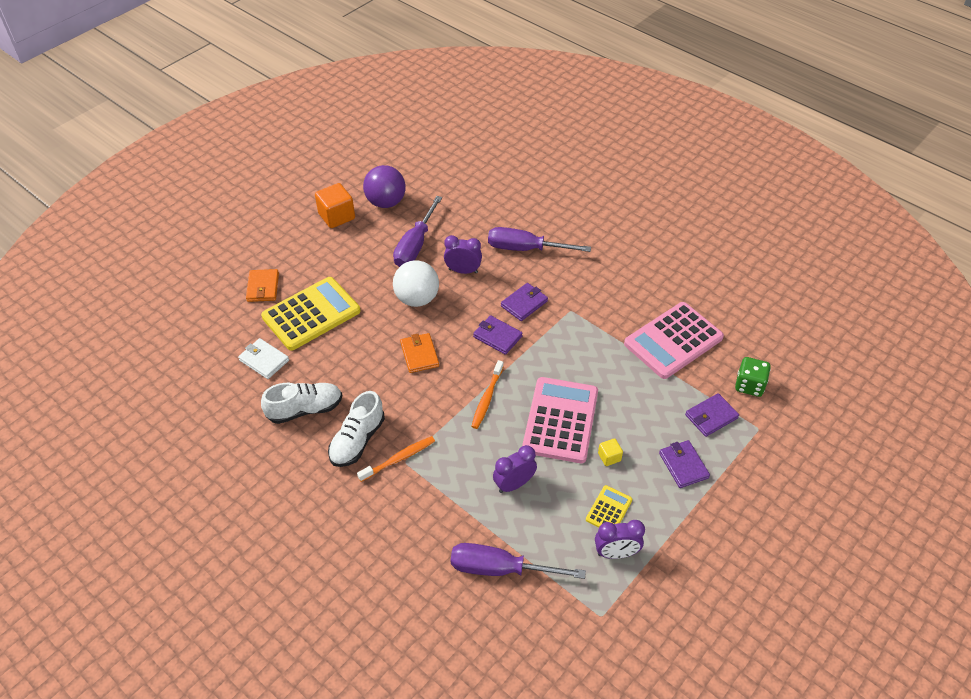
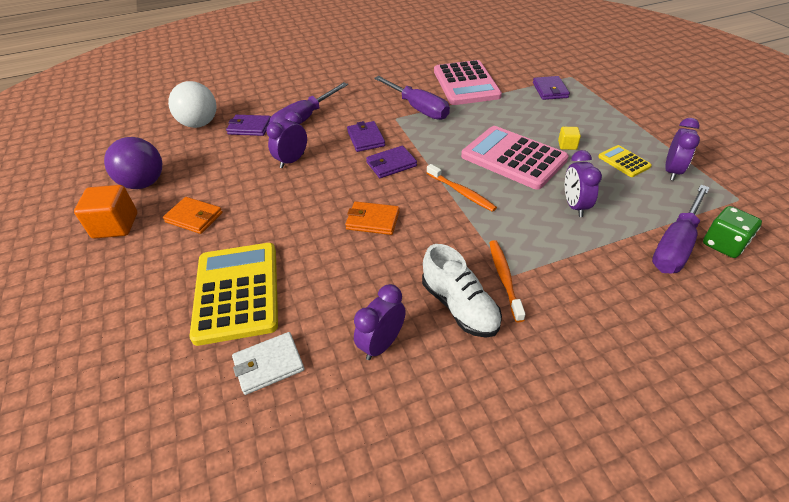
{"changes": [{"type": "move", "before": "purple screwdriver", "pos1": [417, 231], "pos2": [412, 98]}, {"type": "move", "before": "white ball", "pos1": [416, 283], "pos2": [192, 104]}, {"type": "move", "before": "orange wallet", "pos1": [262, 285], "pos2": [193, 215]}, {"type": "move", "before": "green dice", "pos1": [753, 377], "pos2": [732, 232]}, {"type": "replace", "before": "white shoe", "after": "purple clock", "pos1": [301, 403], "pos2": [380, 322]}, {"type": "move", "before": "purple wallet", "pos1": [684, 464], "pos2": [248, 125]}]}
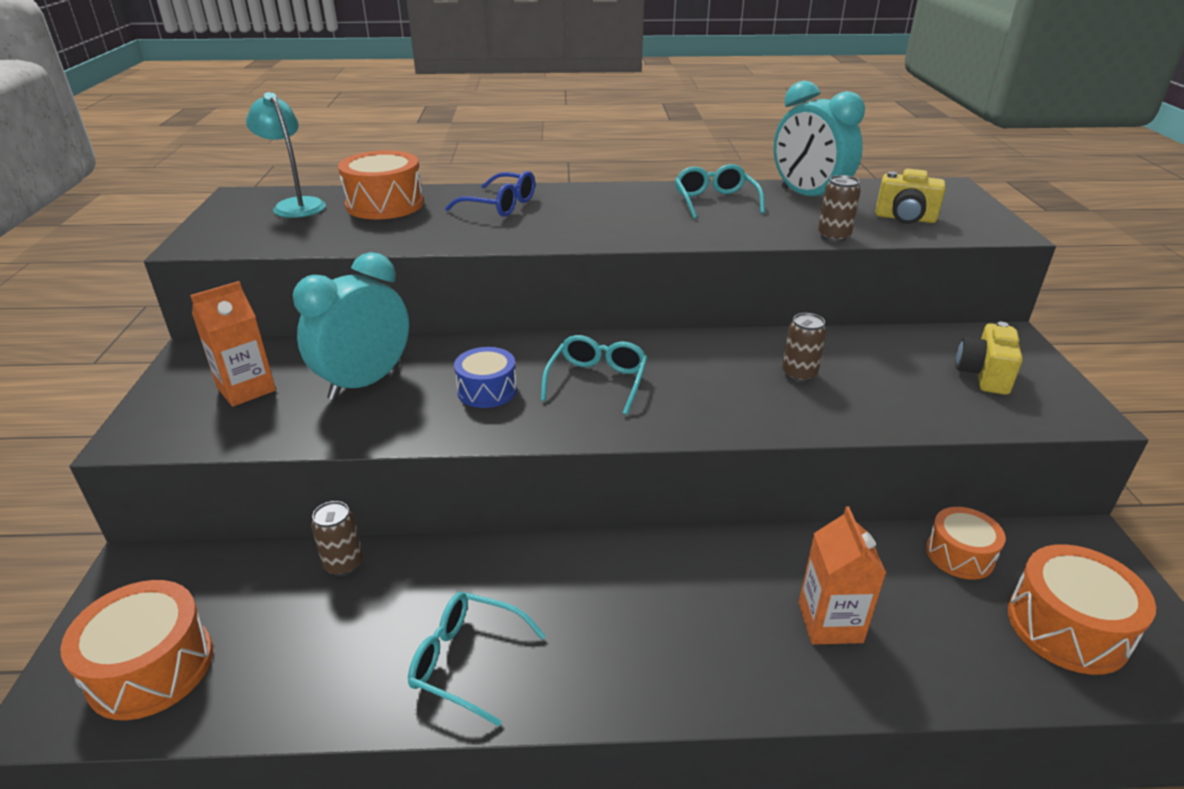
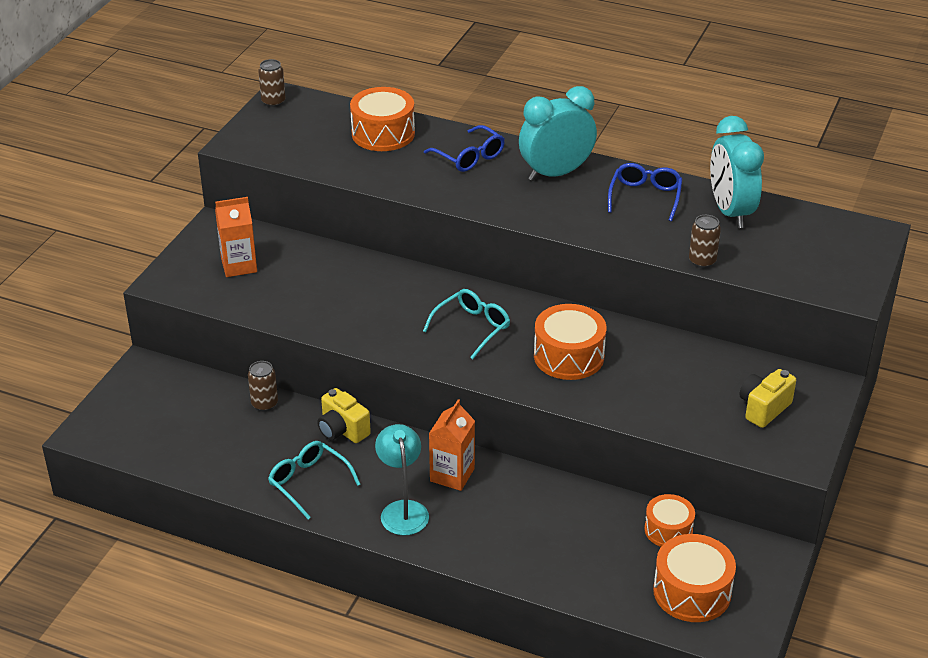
{"changes": [{"type": "move", "before": "turquoise lamp", "pos1": [286, 155], "pos2": [402, 479]}, {"type": "recolor", "before": "turquoise glasses", "after": "blue glasses", "pos1": [720, 191], "pos2": [645, 192]}, {"type": "move", "before": "yellow camera", "pos1": [910, 196], "pos2": [344, 415]}, {"type": "move", "before": "turquoise clock", "pos1": [351, 326], "pos2": [558, 133]}, {"type": "move", "before": "brown can", "pos1": [804, 348], "pos2": [271, 83]}, {"type": "delete", "before": "blue drum", "pos1": [485, 377]}, {"type": "move", "before": "orange carton", "pos1": [842, 575], "pos2": [452, 445]}, {"type": "move", "before": "orange drum", "pos1": [136, 650], "pos2": [570, 342]}]}
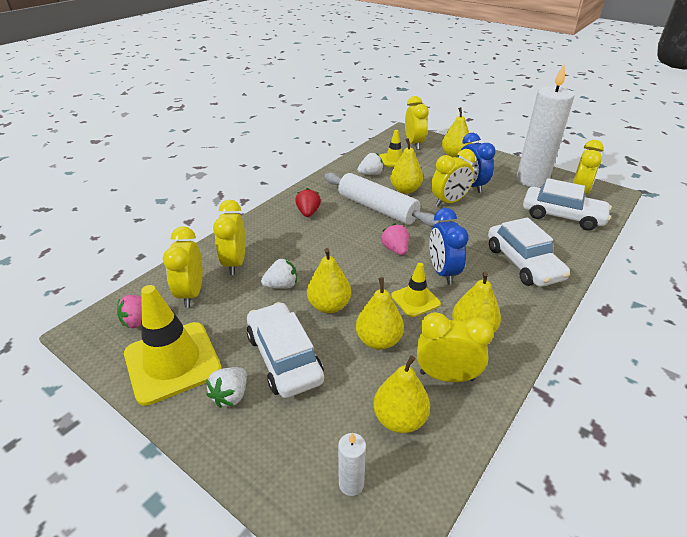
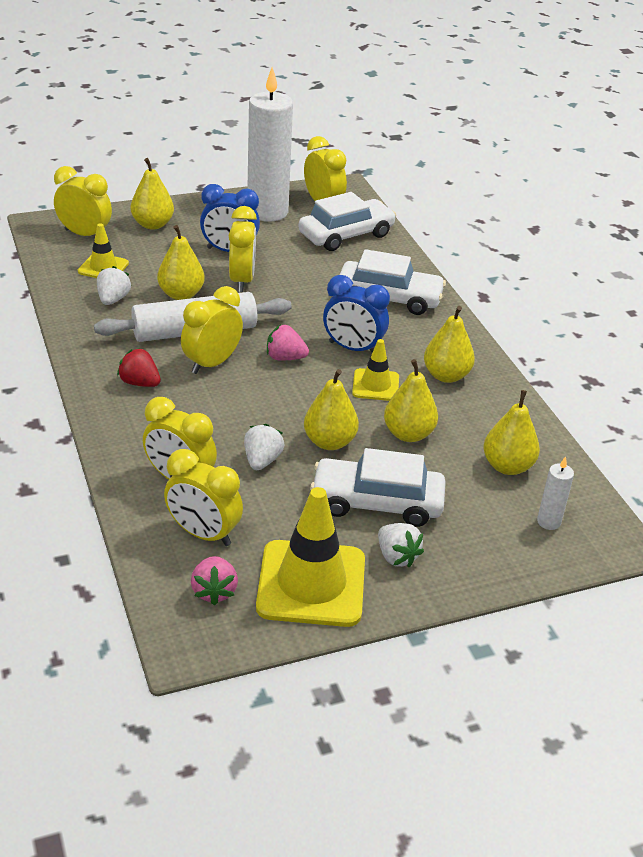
{"changes": [{"type": "move", "before": "yellow clock", "pos1": [455, 347], "pos2": [212, 330]}]}
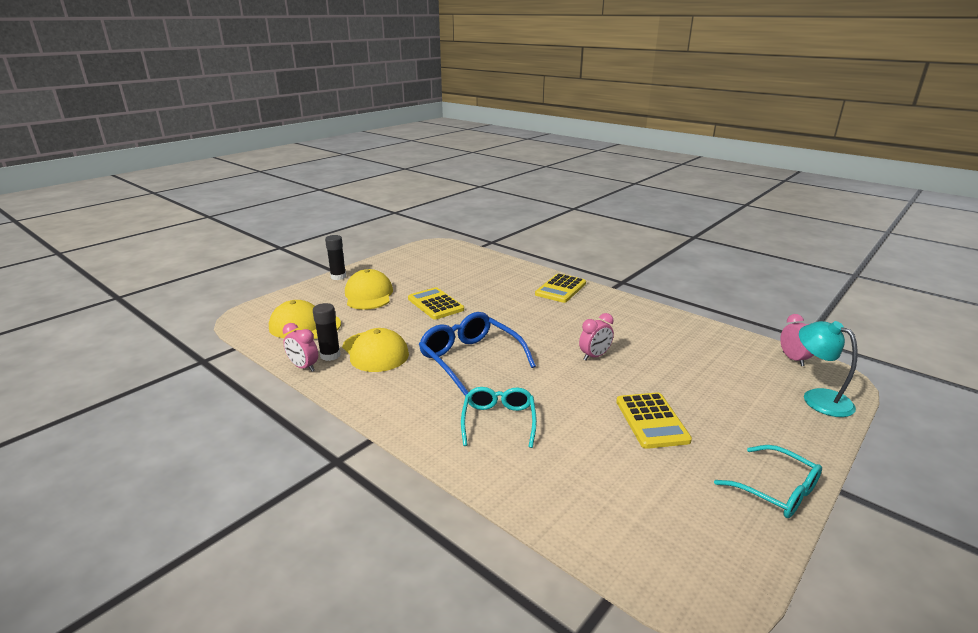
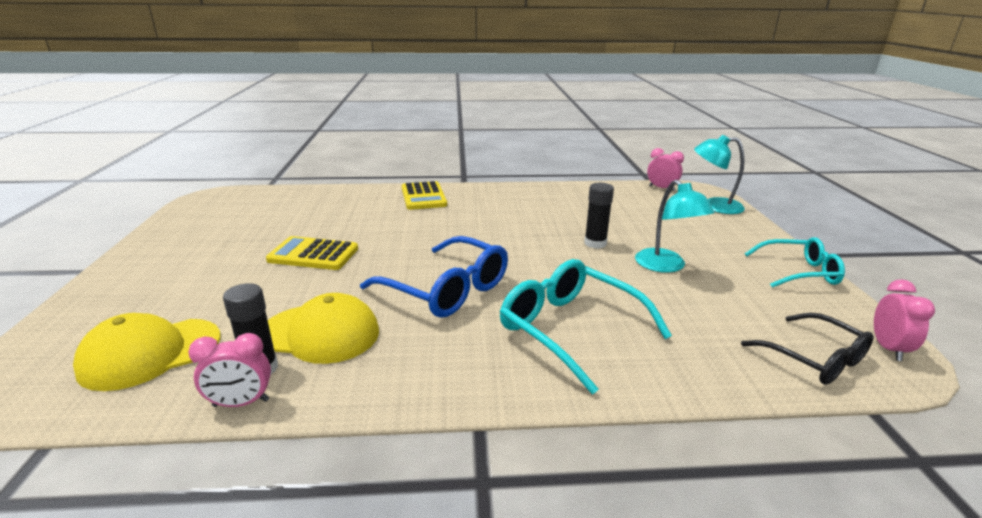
{"changes": [{"type": "move", "before": "black glue stick", "pos1": [335, 257], "pos2": [599, 216]}, {"type": "delete", "before": "yellow cap", "pos1": [369, 289]}, {"type": "rotate", "before": "blue glasses", "pos1": [477, 354], "pos2": [434, 277], "turn": -150}, {"type": "move", "before": "pink clock", "pos1": [596, 336], "pos2": [904, 320]}, {"type": "resize", "before": "turquoise glasses", "pos1": [499, 417], "pos2": [586, 326], "scale": 1.5}, {"type": "replace", "before": "yellow calculator", "after": "turquoise lamp", "pos1": [654, 420], "pos2": [675, 226]}, {"type": "insert", "after": "black glasses", "pos2": [807, 349]}]}
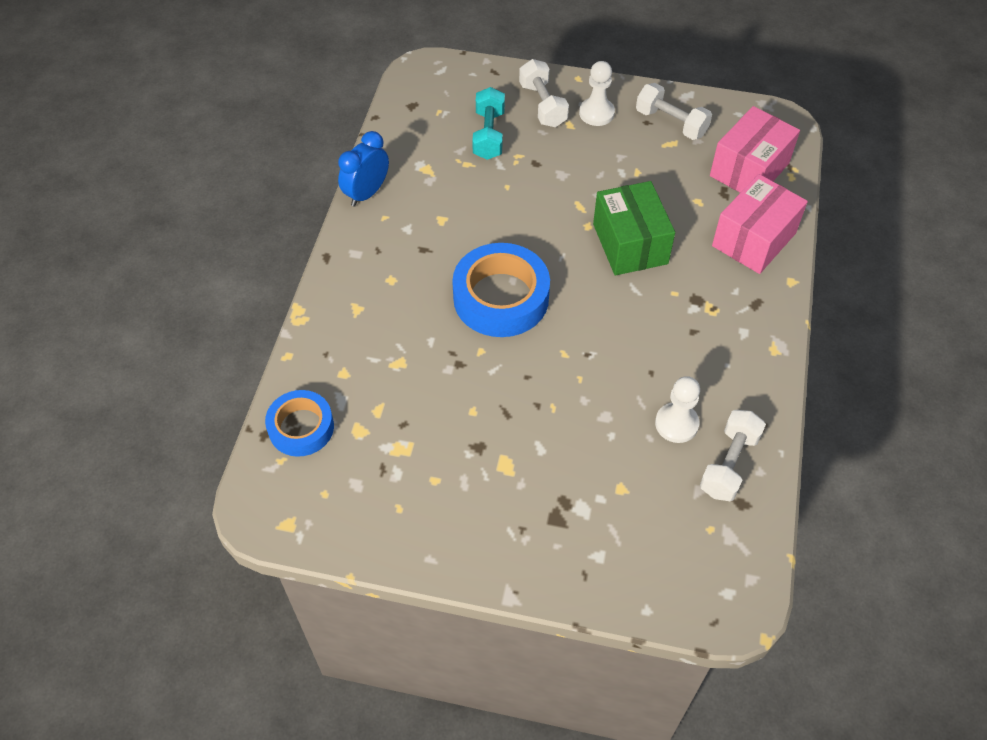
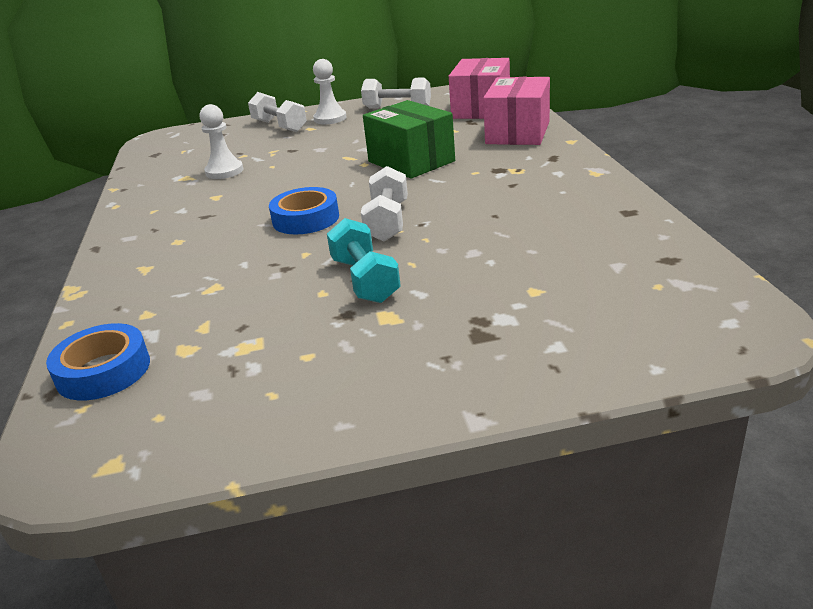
{"changes": [{"type": "move", "before": "turquoise dumbbell", "pos1": [488, 123], "pos2": [364, 260]}, {"type": "delete", "before": "blue clock", "pos1": [363, 169]}, {"type": "resize", "before": "blue tape", "pos1": [501, 290], "pos2": [304, 211], "scale": 0.63}, {"type": "move", "before": "white pawn", "pos1": [677, 409], "pos2": [221, 141]}, {"type": "move", "before": "white dumbbell", "pos1": [733, 455], "pos2": [384, 203]}]}
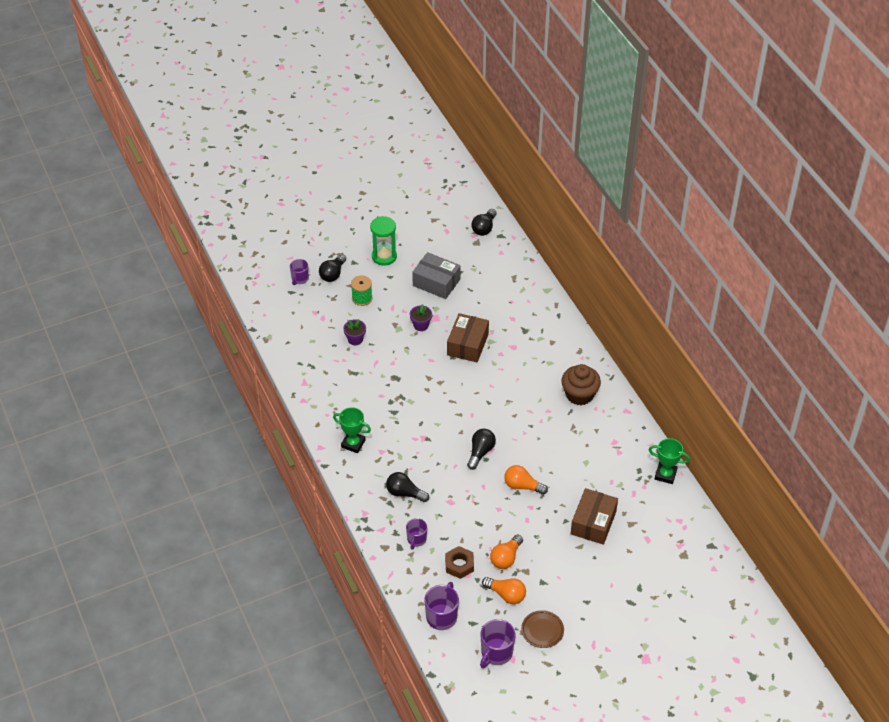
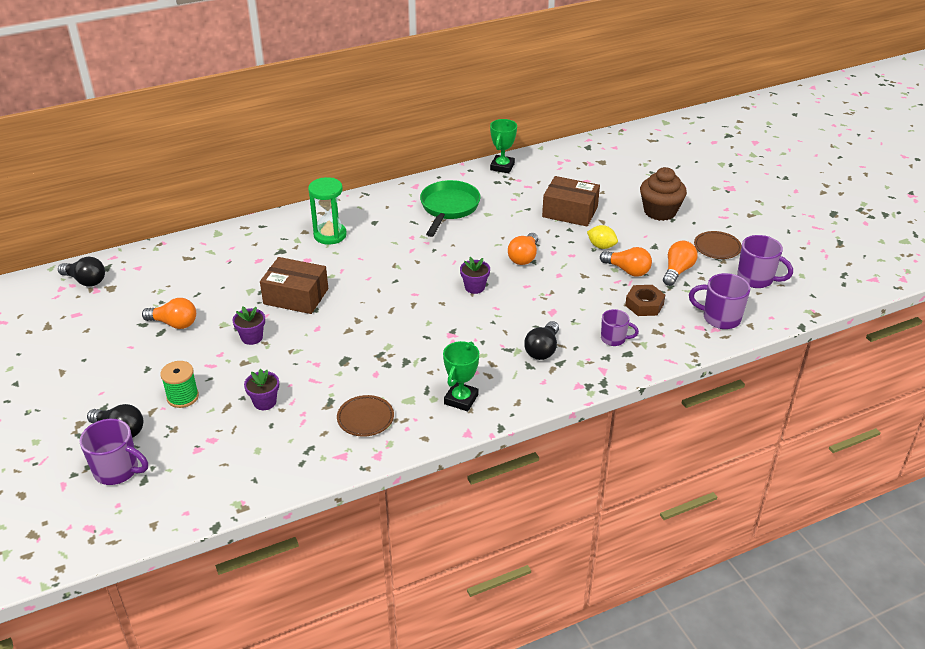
{"changes": [{"type": "move", "before": "green hourglass", "pos1": [383, 241], "pos2": [327, 211]}, {"type": "replace", "before": "grey box", "after": "orange light bulb", "pos1": [436, 275], "pos2": [169, 313]}, {"type": "resize", "before": "purple mug", "pos1": [299, 272], "pos2": [114, 452], "scale": 1.55}, {"type": "move", "before": "brown cupcake", "pos1": [581, 384], "pos2": [663, 194]}, {"type": "replace", "before": "black light bulb", "after": "purple flower pot", "pos1": [481, 449], "pos2": [475, 275]}, {"type": "insert", "after": "green pan", "pos2": [450, 208]}, {"type": "insert", "after": "yellow lemon", "pos2": [602, 237]}, {"type": "insert", "after": "brown plate", "pos2": [365, 416]}]}
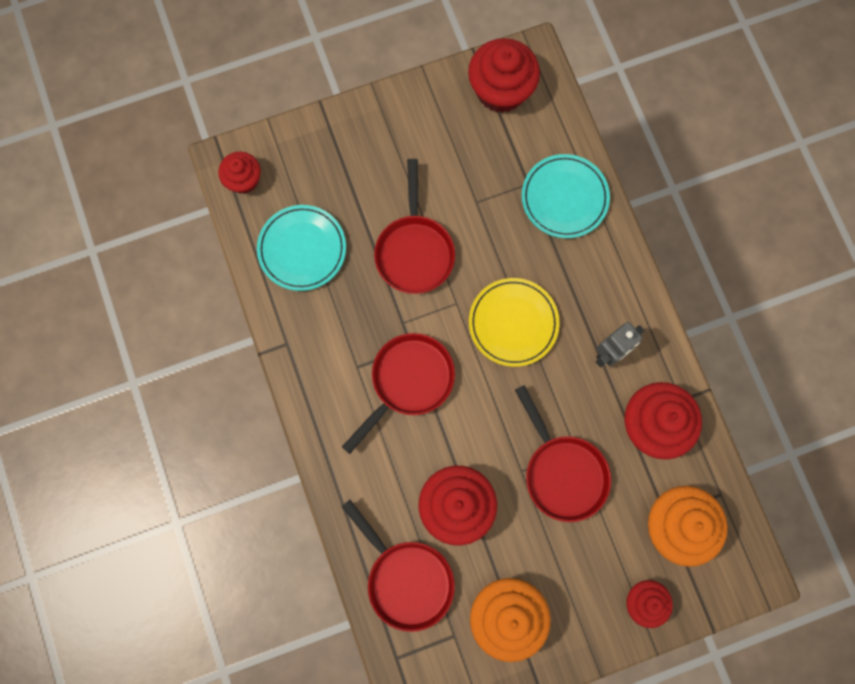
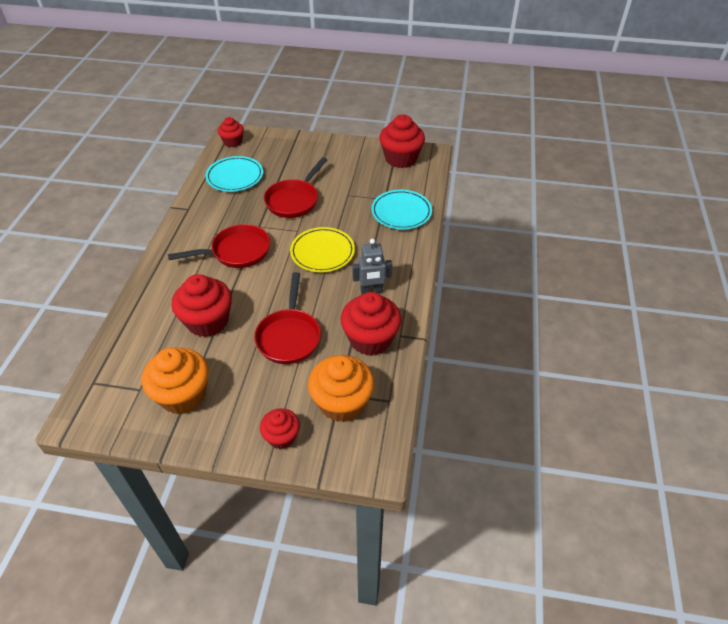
{"changes": [{"type": "delete", "before": "red pan", "pos1": [398, 566]}]}
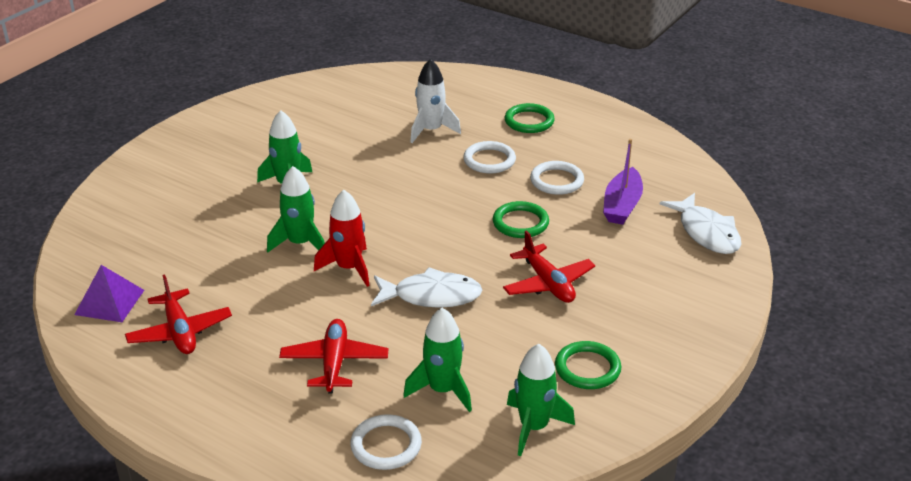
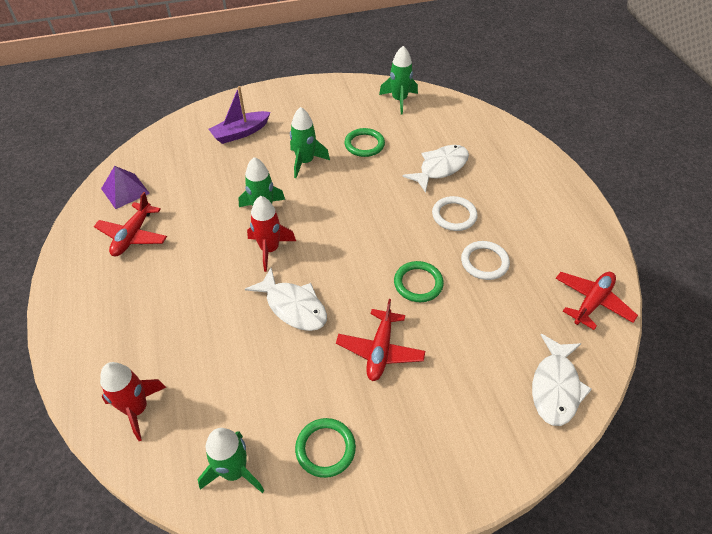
{"changes": [{"type": "replace", "before": "white rocket", "after": "white fish", "pos1": [435, 101], "pos2": [435, 169]}, {"type": "move", "before": "green ring", "pos1": [530, 118], "pos2": [364, 142]}, {"type": "move", "before": "purple boat", "pos1": [623, 182], "pos2": [240, 115]}, {"type": "move", "before": "green rocket", "pos1": [437, 360], "pos2": [398, 80]}, {"type": "move", "before": "red plane", "pos1": [333, 356], "pos2": [596, 301]}, {"type": "replace", "before": "white ring", "after": "red rocket", "pos1": [386, 442], "pos2": [133, 401]}]}
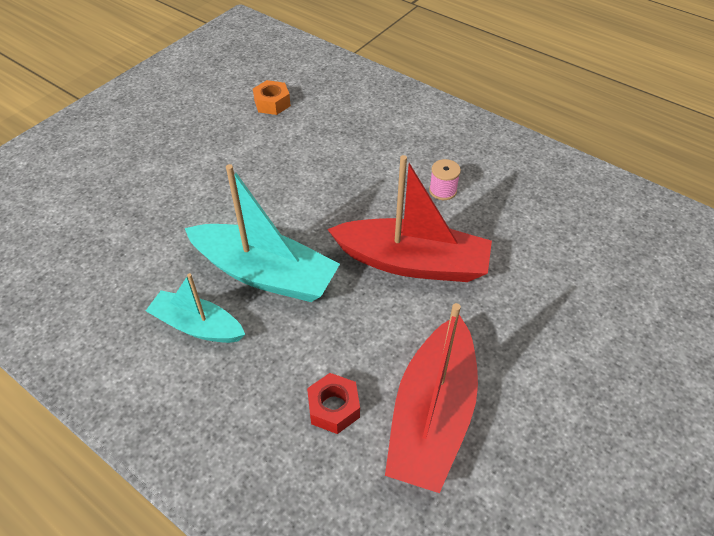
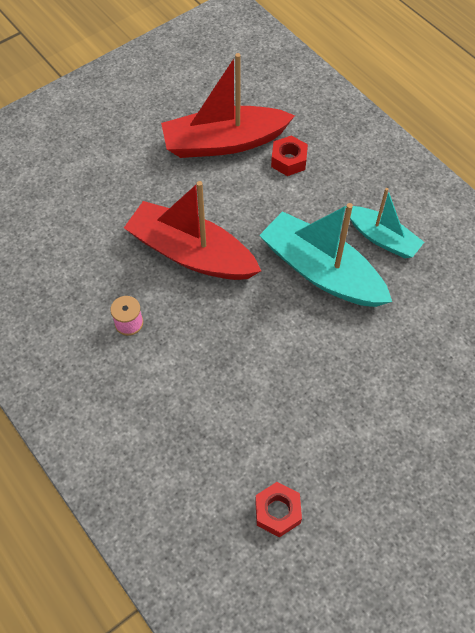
{"changes": [{"type": "recolor", "before": "orange nut", "after": "red nut", "pos1": [272, 97], "pos2": [278, 509]}, {"type": "rotate", "before": "red boat", "pos1": [431, 398], "pos2": [228, 105], "turn": -135}]}
